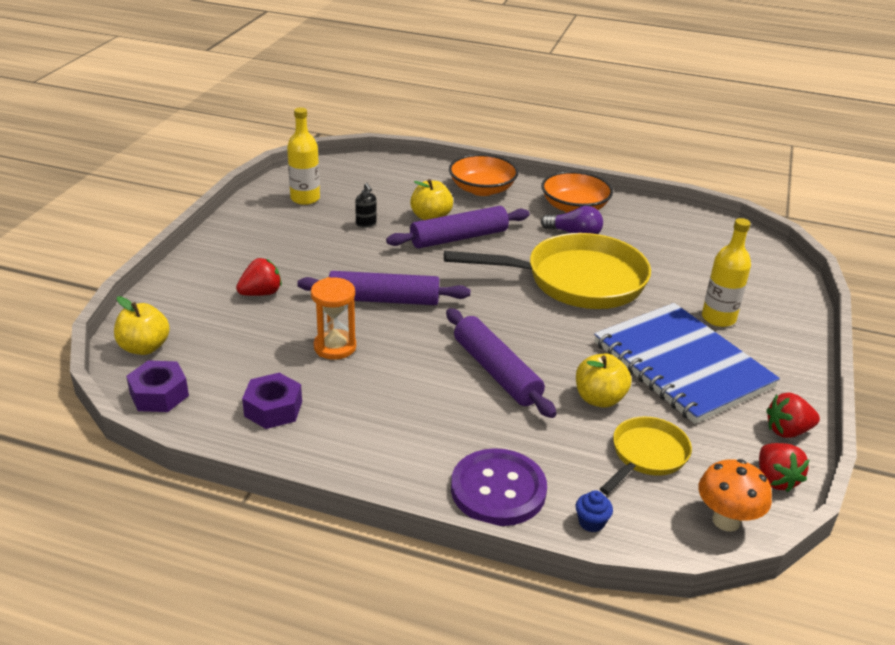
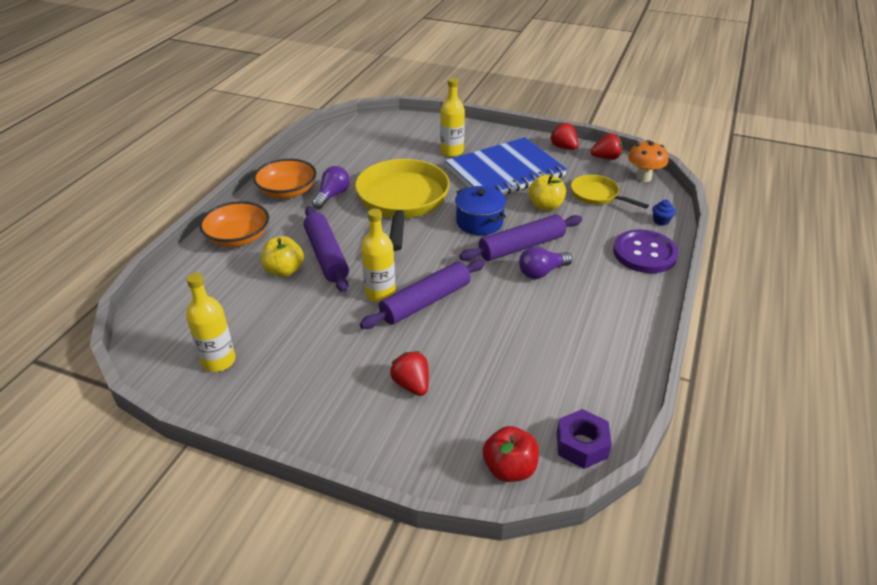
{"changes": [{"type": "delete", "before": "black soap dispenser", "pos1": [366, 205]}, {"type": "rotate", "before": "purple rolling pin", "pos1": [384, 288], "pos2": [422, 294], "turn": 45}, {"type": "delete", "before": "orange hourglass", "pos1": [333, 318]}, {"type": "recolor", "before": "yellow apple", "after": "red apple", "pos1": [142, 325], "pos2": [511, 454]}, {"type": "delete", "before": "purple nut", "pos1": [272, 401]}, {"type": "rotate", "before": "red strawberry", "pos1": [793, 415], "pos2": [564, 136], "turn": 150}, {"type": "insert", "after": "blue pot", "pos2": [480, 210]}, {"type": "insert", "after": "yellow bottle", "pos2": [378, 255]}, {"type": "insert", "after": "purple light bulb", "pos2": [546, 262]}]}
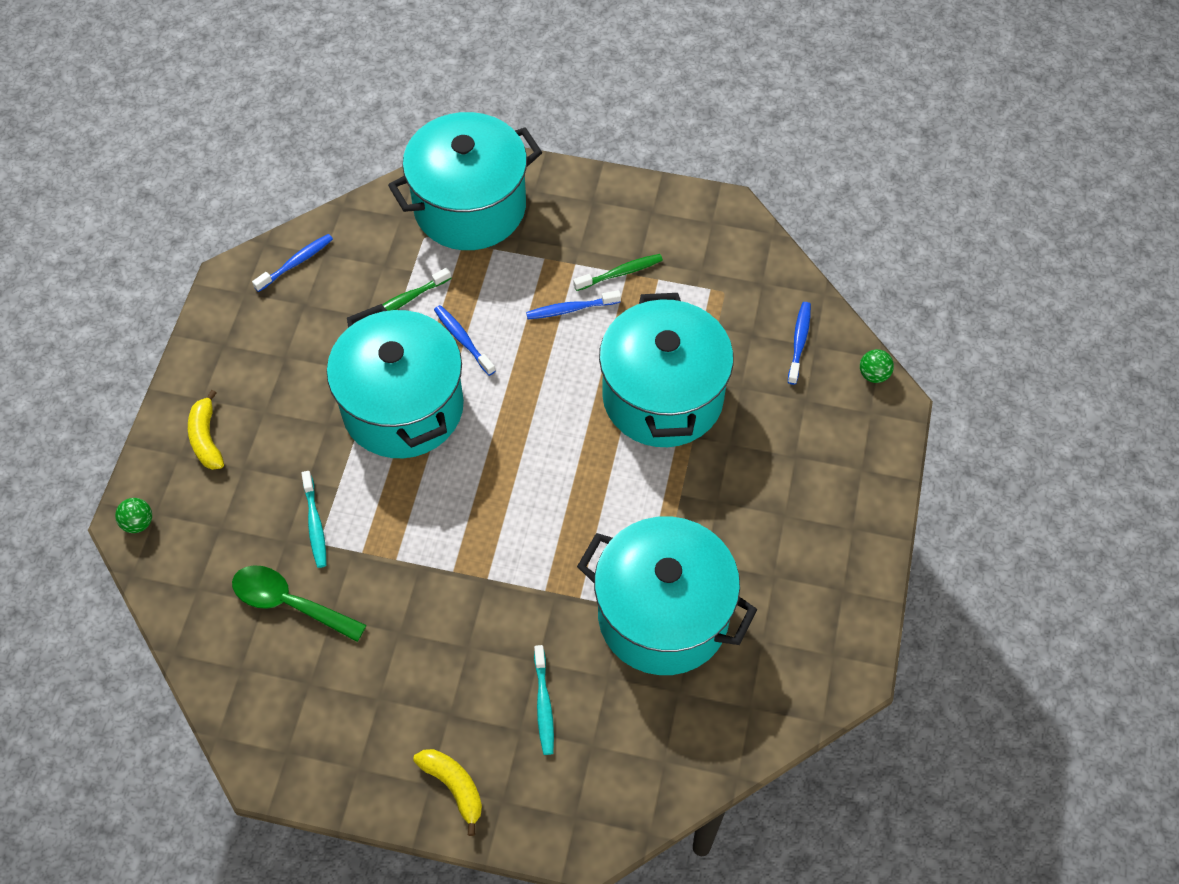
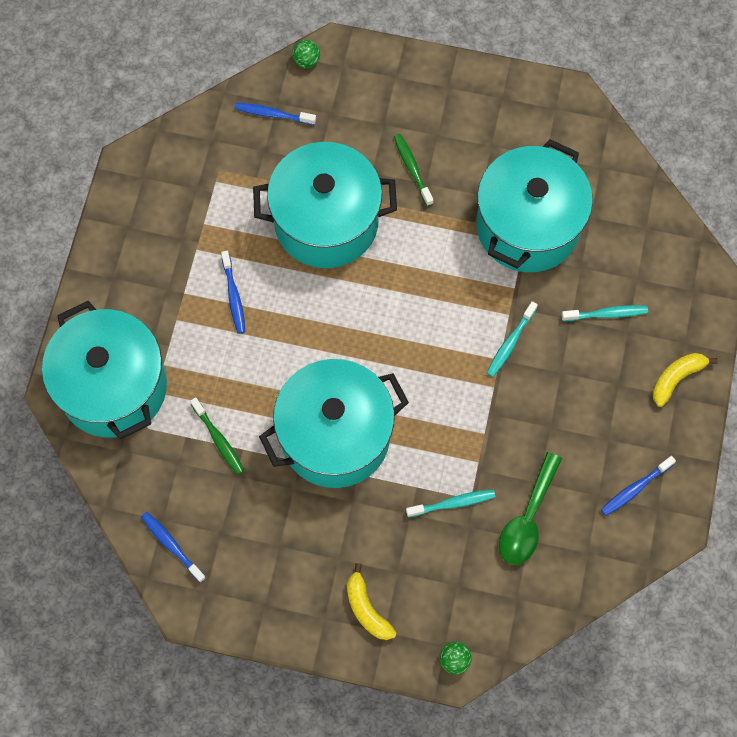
{"changes": [{"type": "move", "before": "green toothbrush", "pos1": [618, 272], "pos2": [414, 170]}, {"type": "move", "before": "blue toothbrush", "pos1": [464, 340], "pos2": [638, 486]}, {"type": "rotate", "before": "yellow banana", "pos1": [206, 430], "pos2": [371, 601], "turn": 75}, {"type": "insert", "after": "turquoise toothbrush", "pos2": [512, 339]}]}
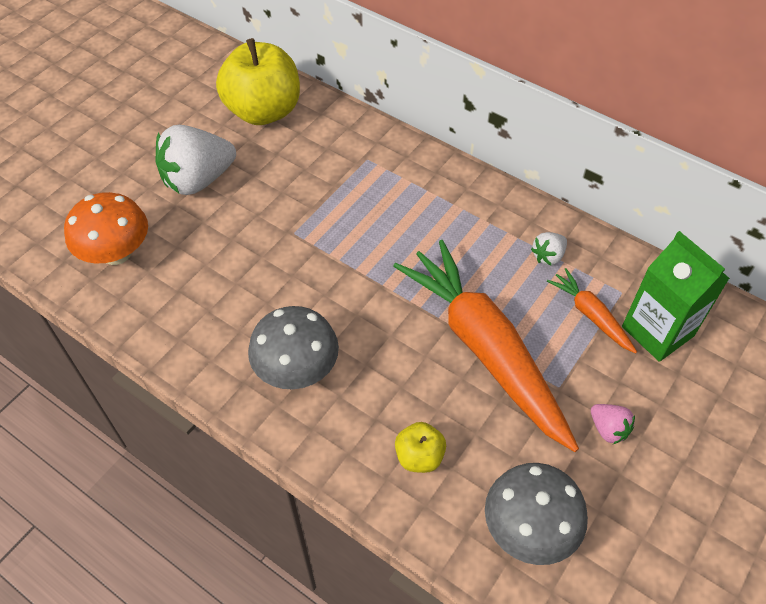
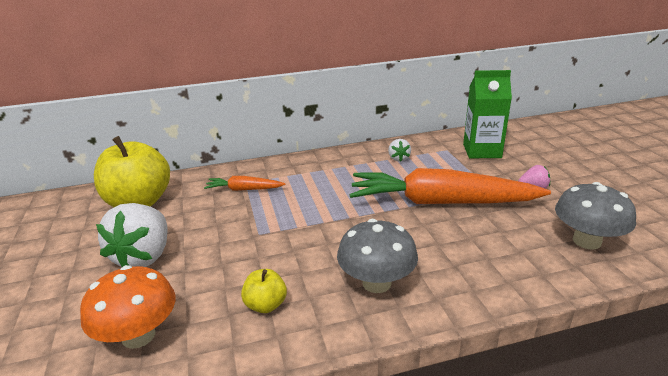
{"changes": [{"type": "move", "before": "orange carrot", "pos1": [592, 311], "pos2": [245, 183]}, {"type": "move", "before": "yellow apple", "pos1": [420, 447], "pos2": [264, 291]}]}
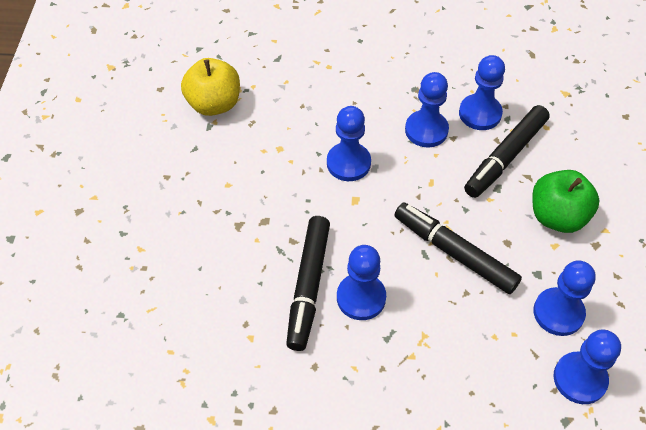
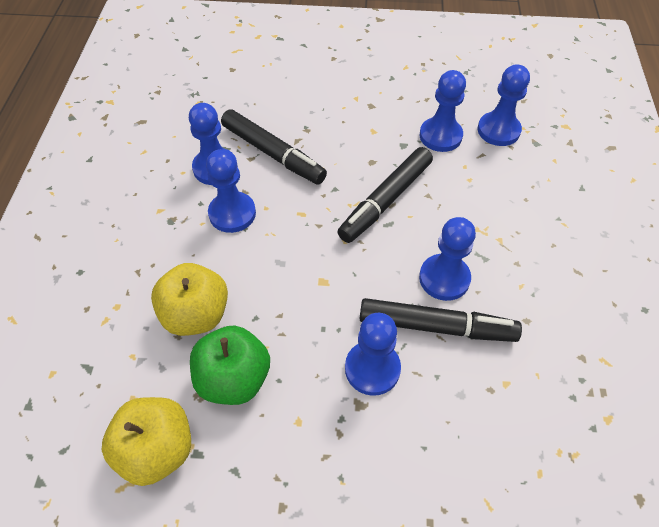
{"changes": [{"type": "move", "before": "blue pawn", "pos1": [349, 143], "pos2": [373, 354]}, {"type": "move", "before": "green apple", "pos1": [565, 201], "pos2": [230, 365]}, {"type": "insert", "after": "yellow apple", "pos2": [189, 299]}]}
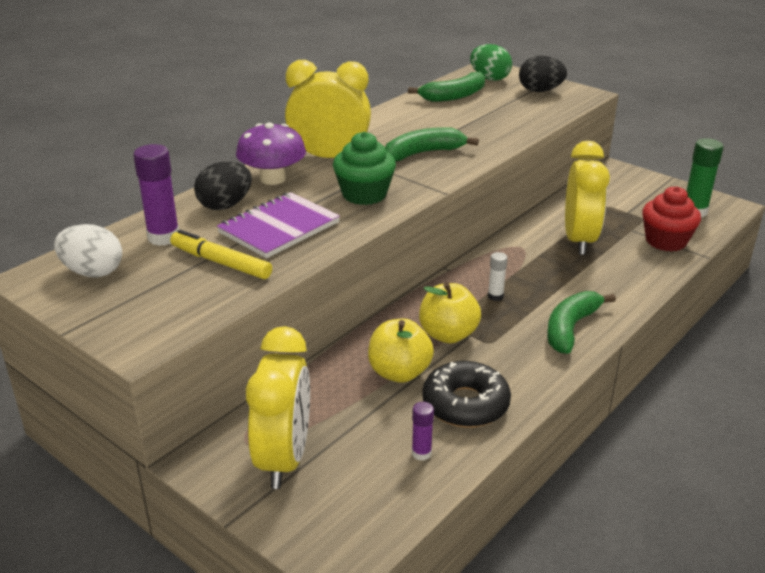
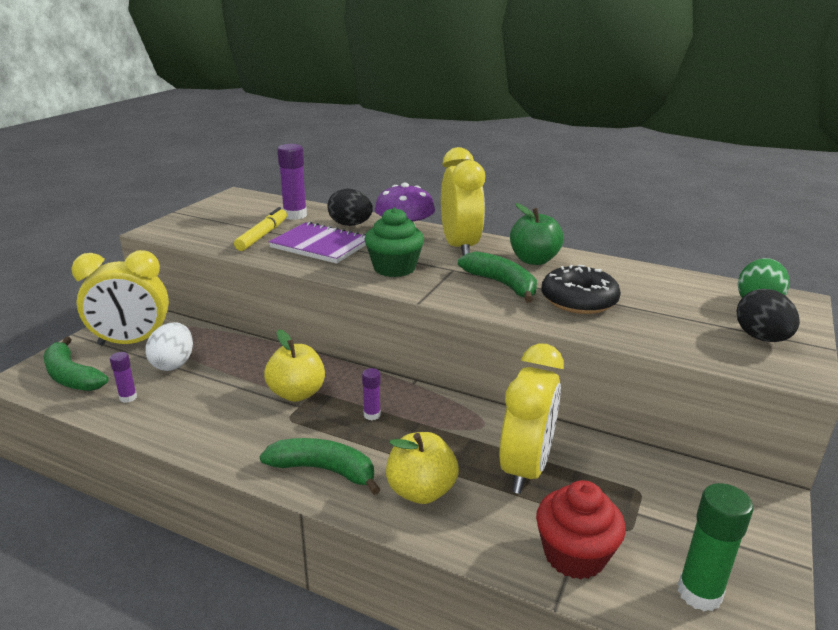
{"changes": [{"type": "move", "before": "green banana", "pos1": [446, 87], "pos2": [76, 364]}, {"type": "rotate", "before": "yellow clock", "pos1": [587, 198], "pos2": [531, 419], "turn": -60}, {"type": "move", "before": "white egg", "pos1": [88, 251], "pos2": [169, 346]}, {"type": "recolor", "before": "white glue stick", "after": "purple glue stick", "pos1": [498, 276], "pos2": [371, 394]}, {"type": "move", "before": "yellow apple", "pos1": [401, 351], "pos2": [422, 468]}, {"type": "move", "before": "black donut", "pos1": [466, 394], "pos2": [581, 289]}, {"type": "insert", "after": "green apple", "pos2": [537, 234]}]}
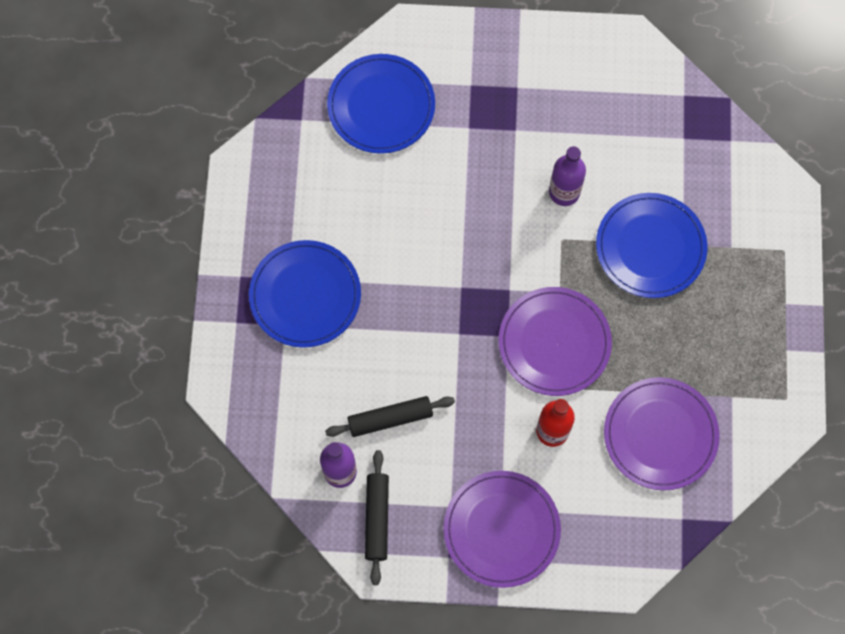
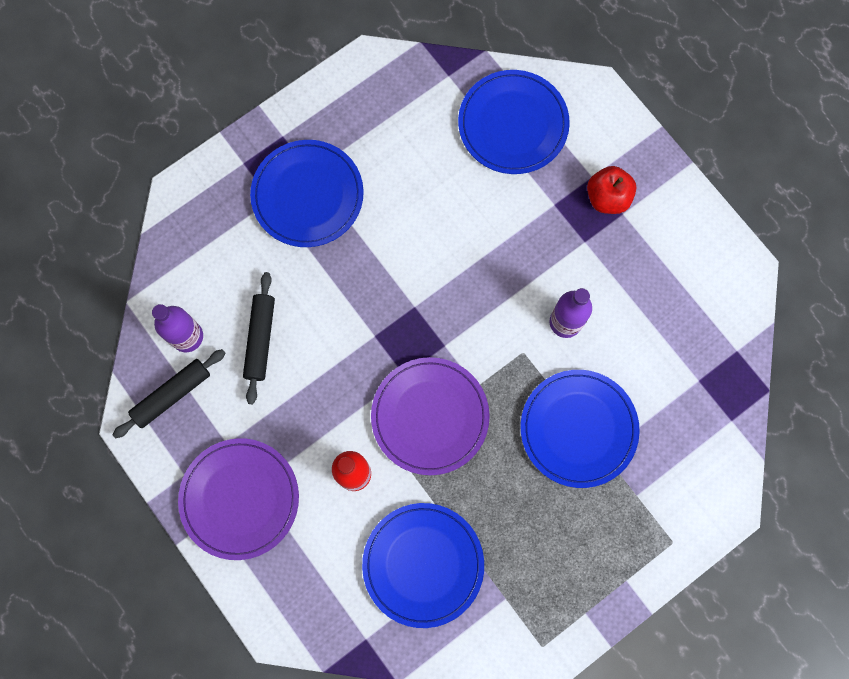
{"changes": [{"type": "recolor", "before": "purple plate", "after": "blue plate", "pos1": [662, 434], "pos2": [423, 565]}, {"type": "rotate", "before": "black rolling pin", "pos1": [390, 416], "pos2": [259, 338], "turn": 60}, {"type": "insert", "after": "red apple", "pos2": [611, 190]}]}
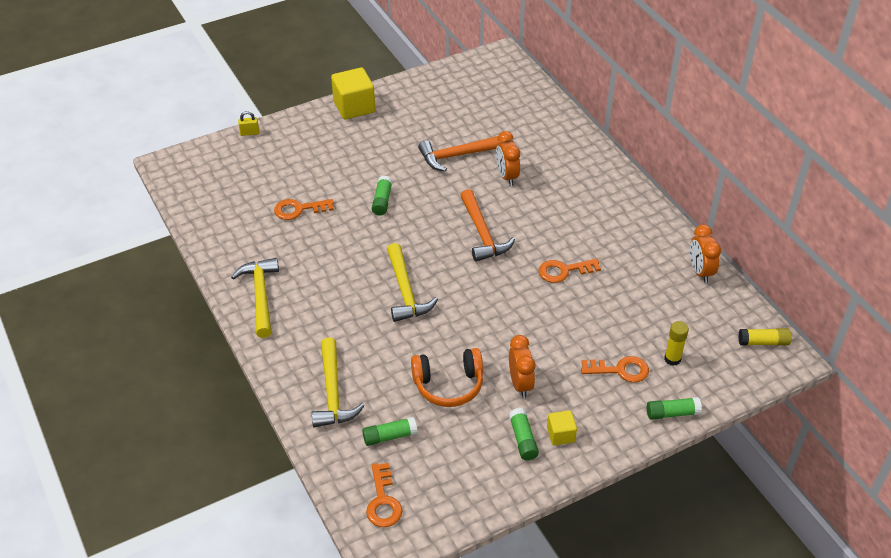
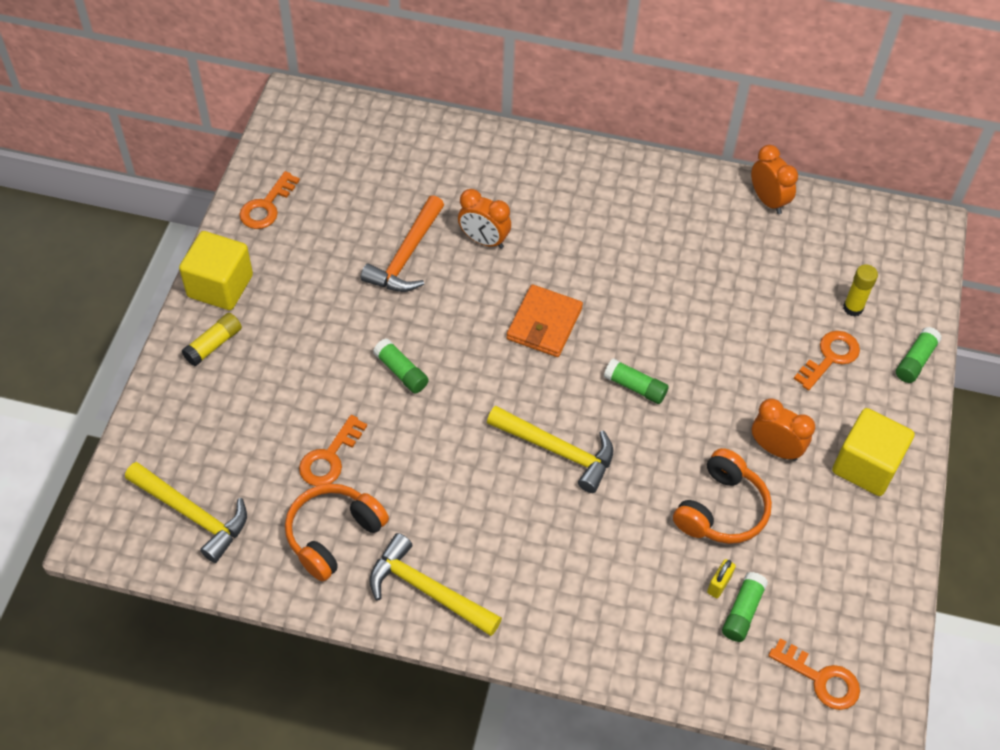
{"changes": [{"type": "move", "before": "yellow padlock", "pos1": [248, 123], "pos2": [721, 578]}, {"type": "replace", "before": "orange hammer", "after": "orange wallet", "pos1": [487, 225], "pos2": [545, 320]}, {"type": "rotate", "before": "orange clock", "pos1": [705, 253], "pos2": [774, 179], "turn": -150}, {"type": "move", "before": "orange key", "pos1": [569, 271], "pos2": [269, 200]}, {"type": "move", "before": "yellow glue stick", "pos1": [765, 337], "pos2": [212, 339]}, {"type": "move", "before": "yellow hammer", "pos1": [338, 382], "pos2": [186, 512]}, {"type": "move", "before": "green glue stick", "pos1": [524, 434], "pos2": [636, 381]}, {"type": "resize", "before": "yellow cube", "pos1": [562, 427], "pos2": [873, 452], "scale": 1.85}, {"type": "insert", "after": "orange headphones", "pos2": [337, 532]}]}
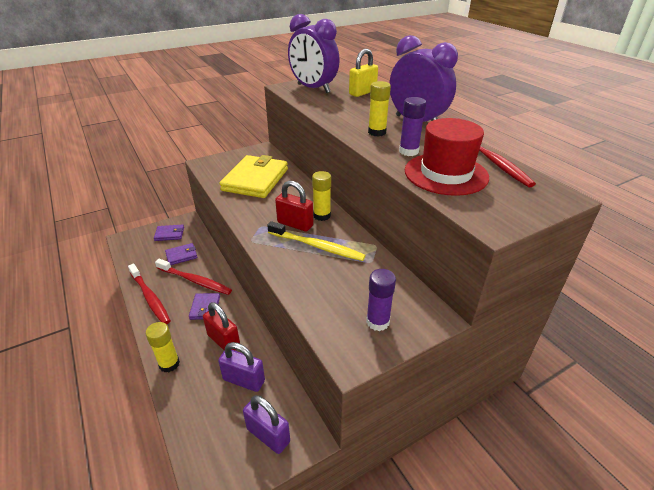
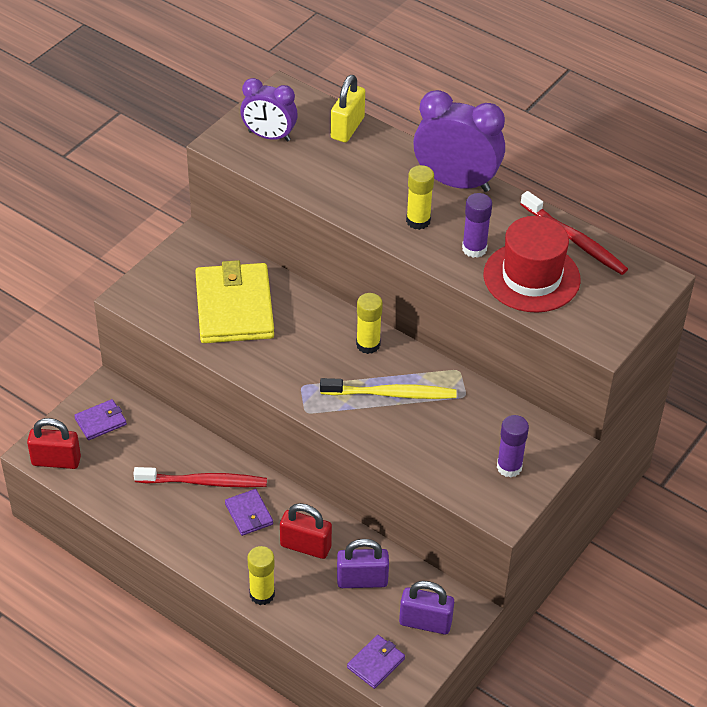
{"changes": [{"type": "resize", "before": "purple clock", "pos1": [314, 53], "pos2": [269, 109], "scale": 0.64}, {"type": "move", "before": "red padlock", "pos1": [294, 206], "pos2": [54, 443]}, {"type": "move", "before": "purple wallet", "pos1": [181, 254], "pos2": [376, 662]}, {"type": "delete", "before": "red toothbrush", "pos1": [149, 294]}]}
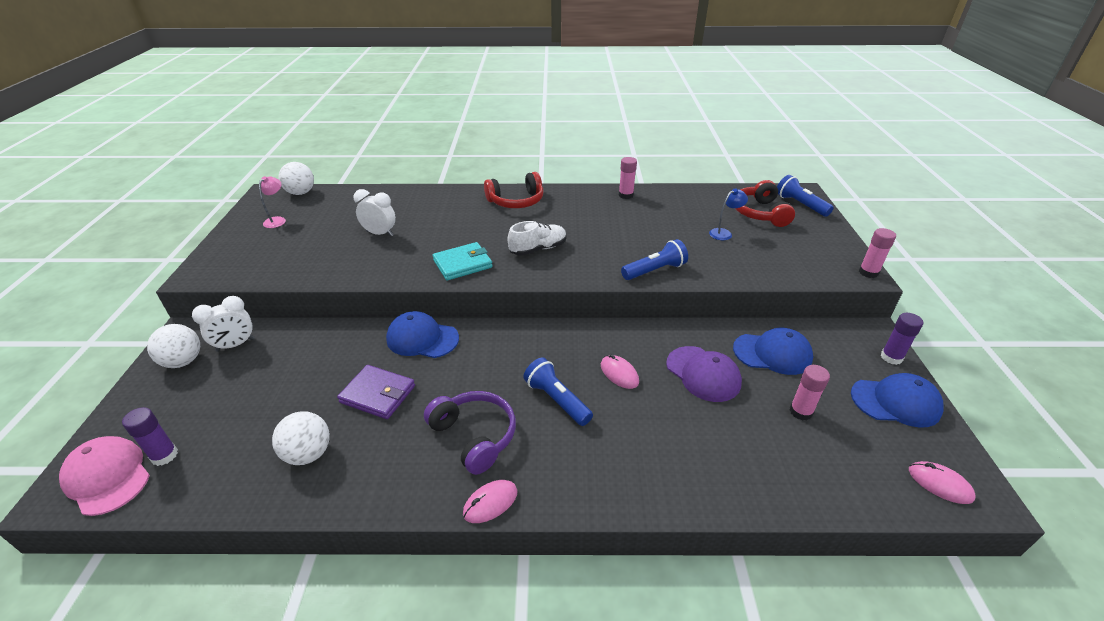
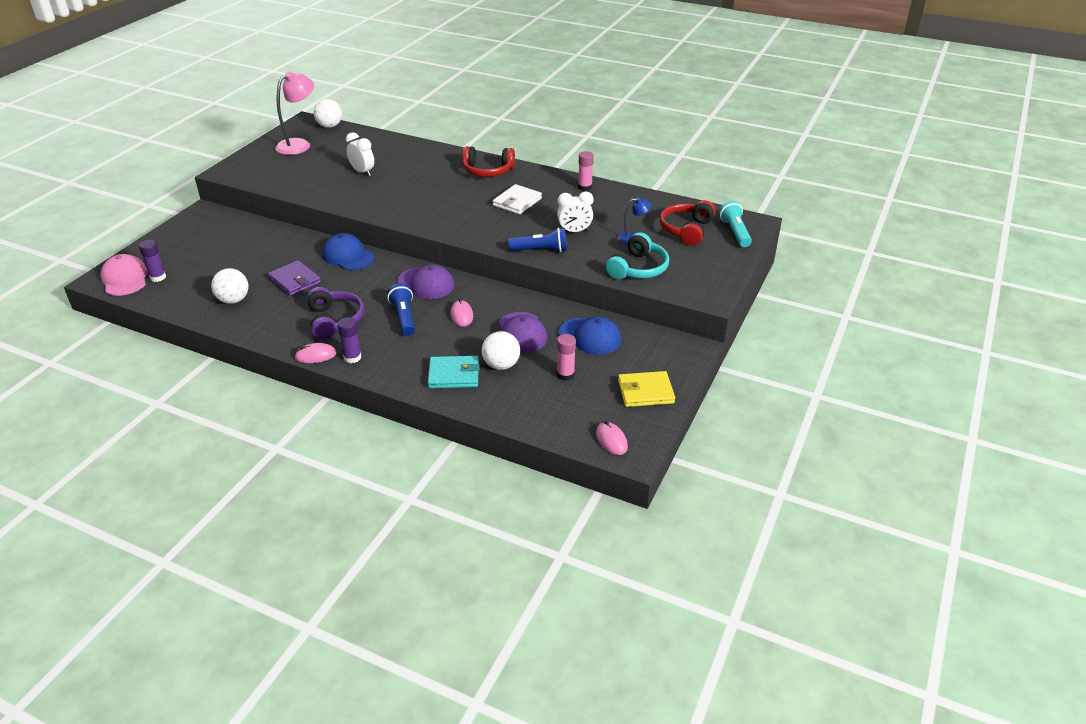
{"changes": [{"type": "recolor", "before": "blue flashlight", "after": "turquoise flashlight", "pos1": [805, 196], "pos2": [735, 224]}, {"type": "resize", "before": "pink lamp", "pos1": [272, 202], "pos2": [294, 113], "scale": 1.92}, {"type": "delete", "before": "white shoe", "pos1": [537, 238]}, {"type": "delete", "before": "pink glue stick", "pos1": [877, 253]}, {"type": "move", "before": "turquoise wallet", "pos1": [463, 261], "pos2": [454, 372]}, {"type": "move", "before": "white clock", "pos1": [223, 324], "pos2": [575, 211]}, {"type": "move", "before": "purple glue stick", "pos1": [902, 339], "pos2": [349, 340]}, {"type": "move", "before": "white ball", "pos1": [173, 346], "pos2": [501, 350]}, {"type": "replace", "before": "blue cap", "after": "yellow wallet", "pos1": [897, 400], "pos2": [646, 389]}, {"type": "insert", "after": "white wallet", "pos2": [517, 199]}, {"type": "insert", "after": "turquoise headphones", "pos2": [637, 255]}, {"type": "insert", "after": "purple cap", "pos2": [426, 282]}]}
